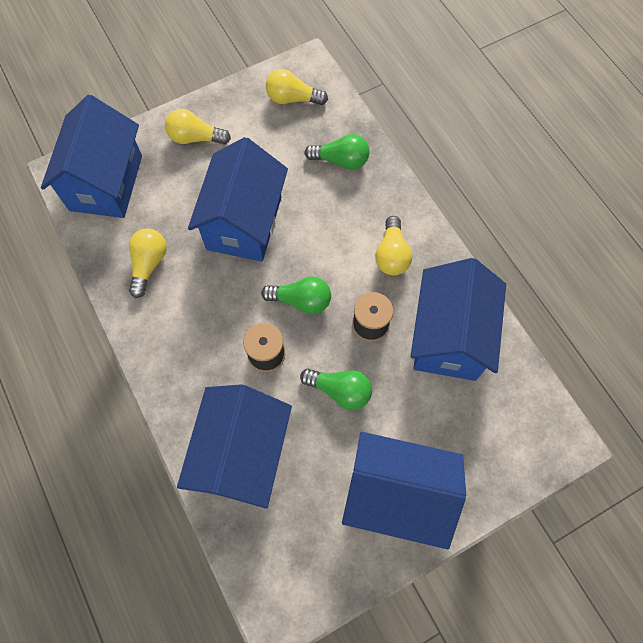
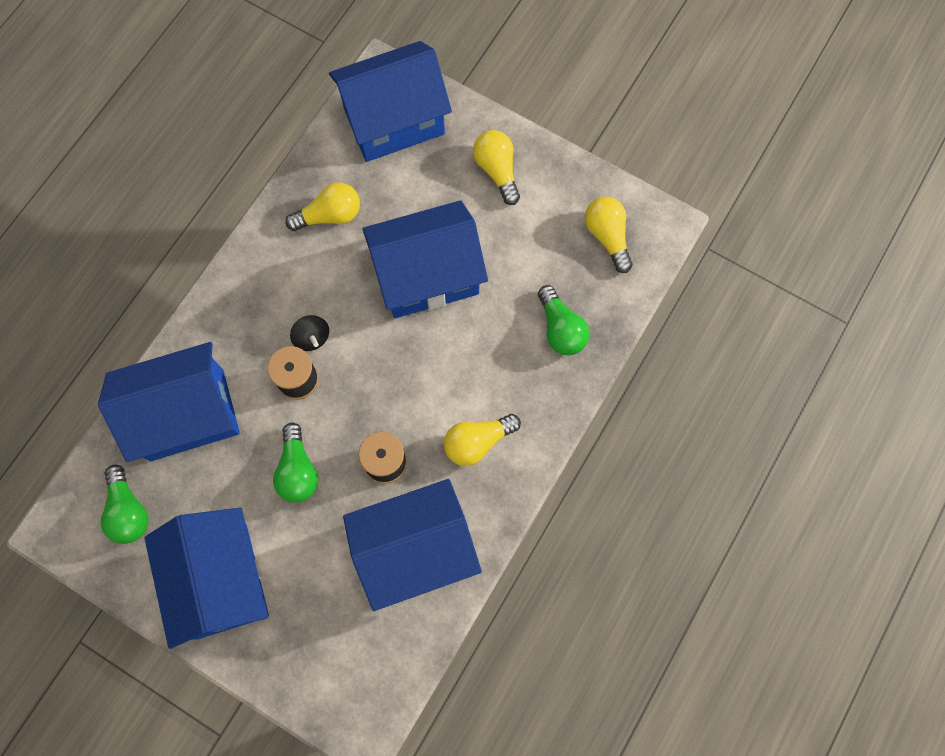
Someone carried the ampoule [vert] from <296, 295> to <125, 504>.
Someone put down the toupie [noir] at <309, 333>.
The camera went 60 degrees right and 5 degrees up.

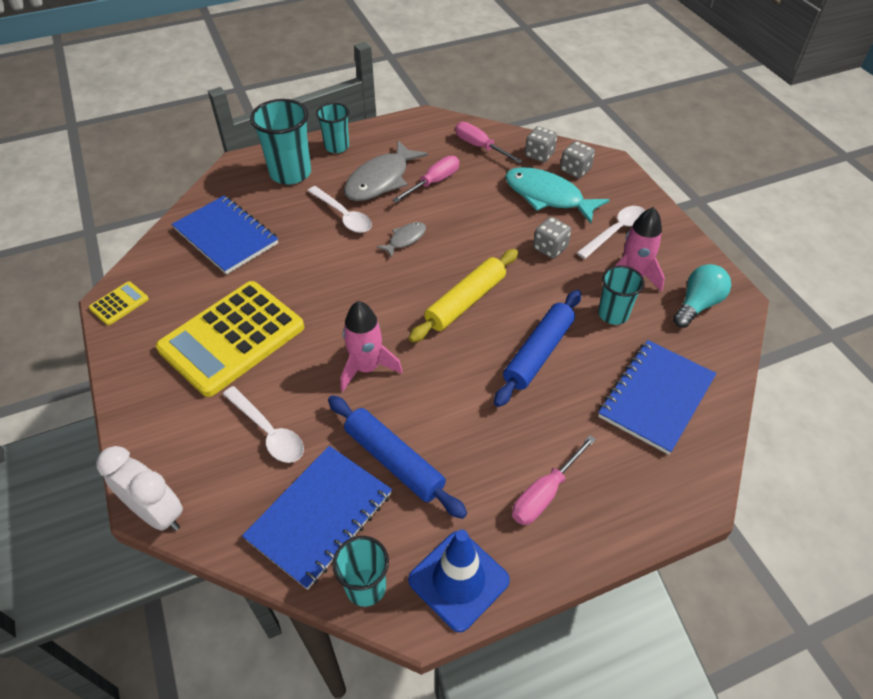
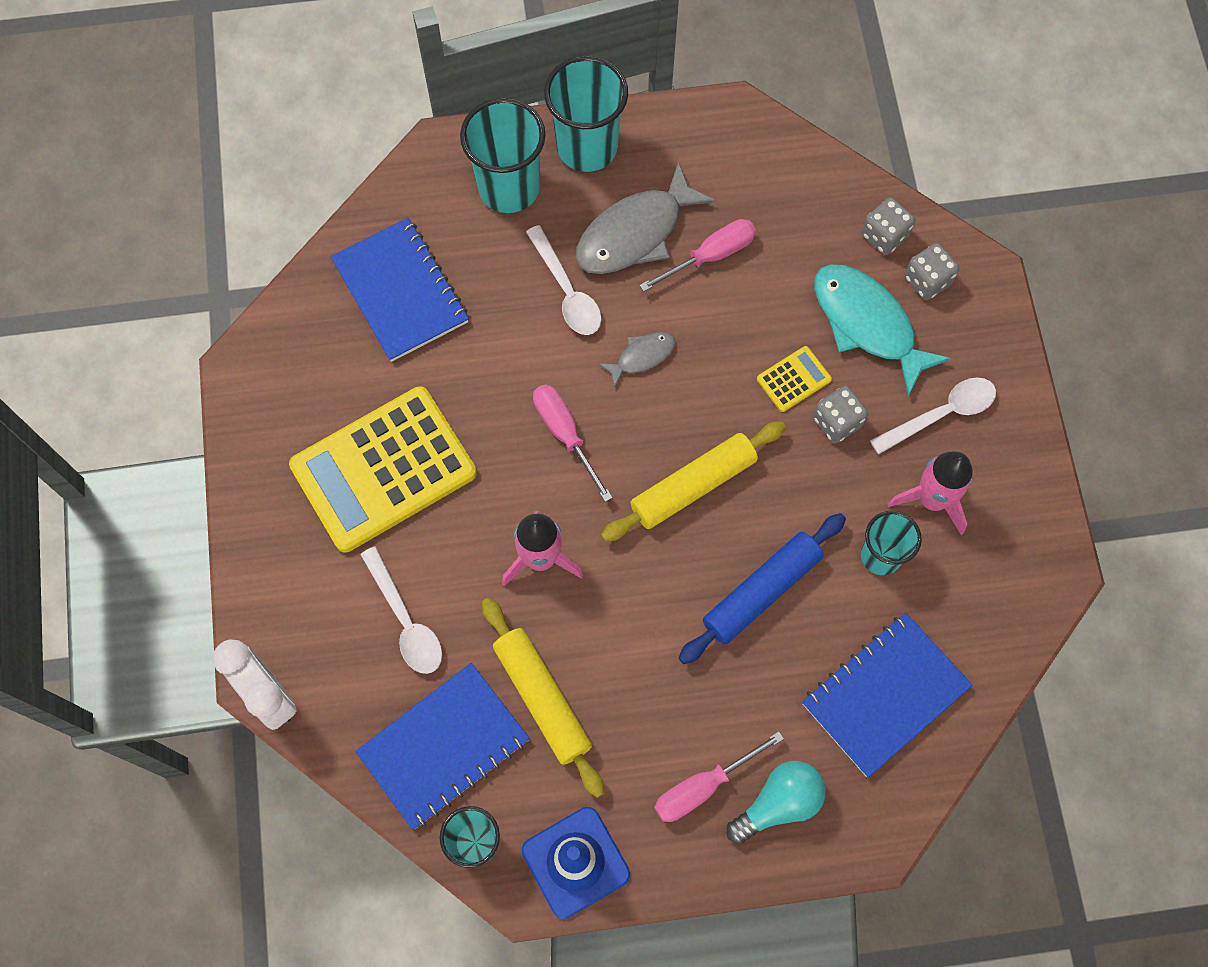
Someone carried the calculatrice [jaune] from <119, 303> to <794, 379>.
Someone scaled the gobelet [turquoise] at <332, 128> by 1.62.
Someone repainted the rouleau à pâtisserie [bleu] at <397, 457>, which became the rouleau à pâtisserie [jaune] at <543, 698>.
Someone carried the tournevis [rose] from <489, 143> to <573, 443>.
Someone carried the ampoule [turquoise] from <702, 296> to <776, 802>.
The camera went 15 degrees right and 20 degrees up.

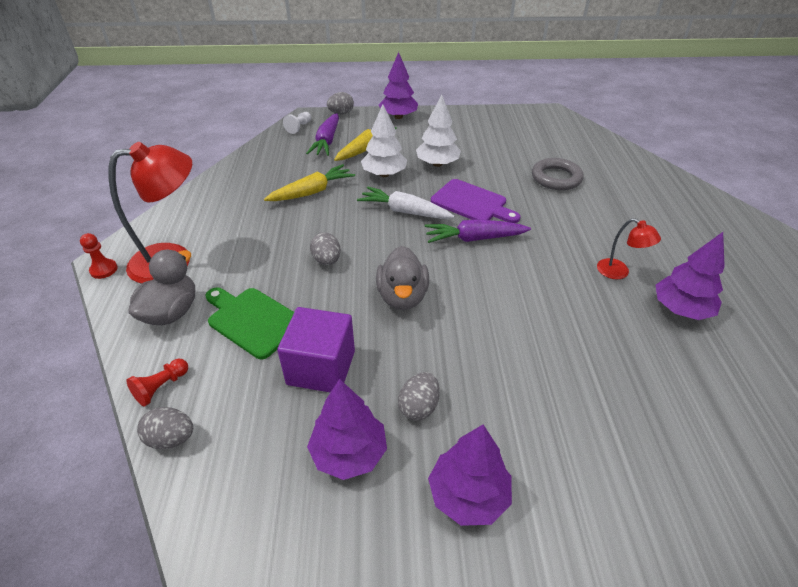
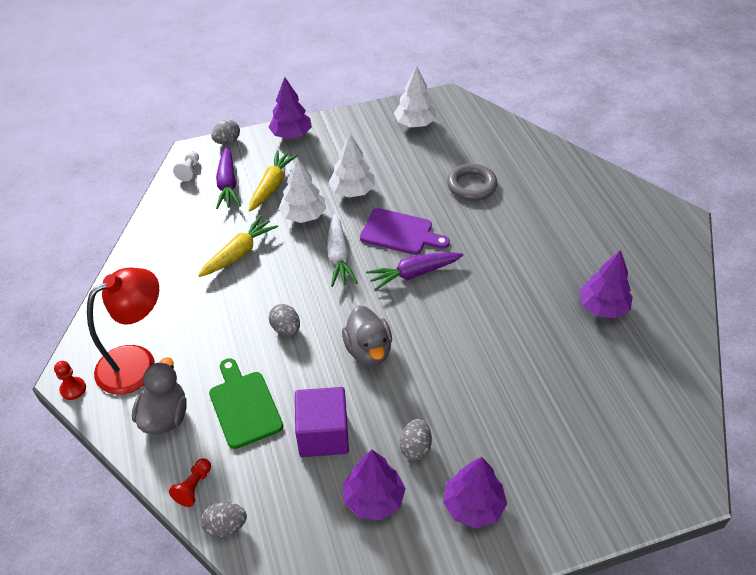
Someone rotated the planche à découper [vert] at <250, 323> by 45 degrees clockwise.
Someone rotated the carotte [blanc] at <405, 202> by 105 degrees counterclockwise.
Someone took away the lampe [rouge] at <629, 248>.
Someone put down the arbre [blanc] at <415, 96>.
The camera went 15 degrees left and 5 degrees up.

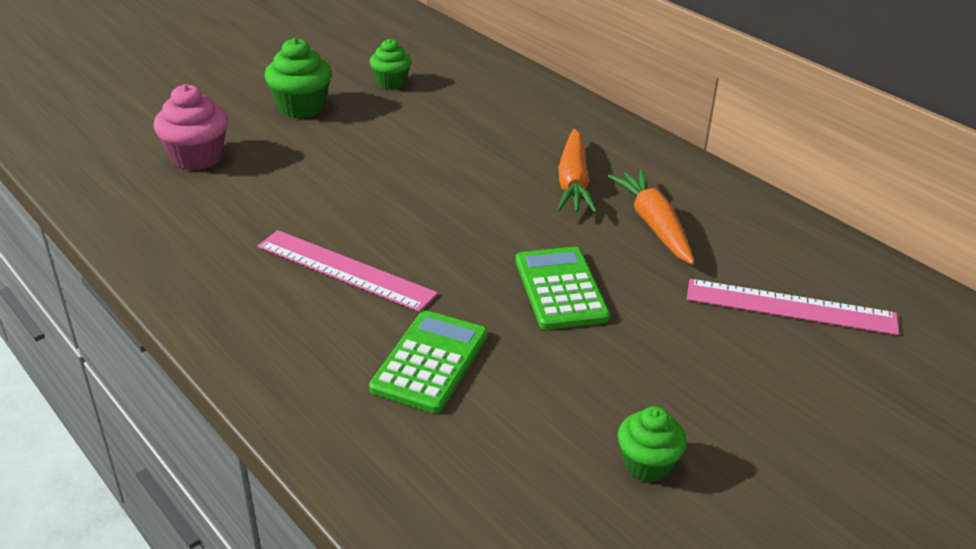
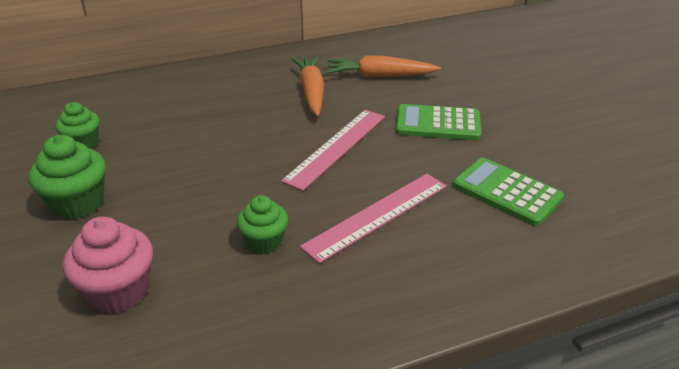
Someone rotated the carotte [orange] at <577, 171> by 120 degrees counterclockwise.
Someone carried the muffin [vert] from <652, 444> to <262, 224>.
Someone carried the règle [rose] from <793, 307> to <333, 150>.
The camera went 70 degrees left and 0 degrees up.

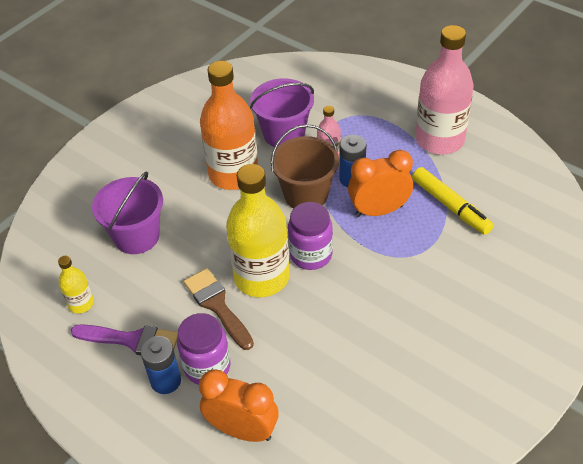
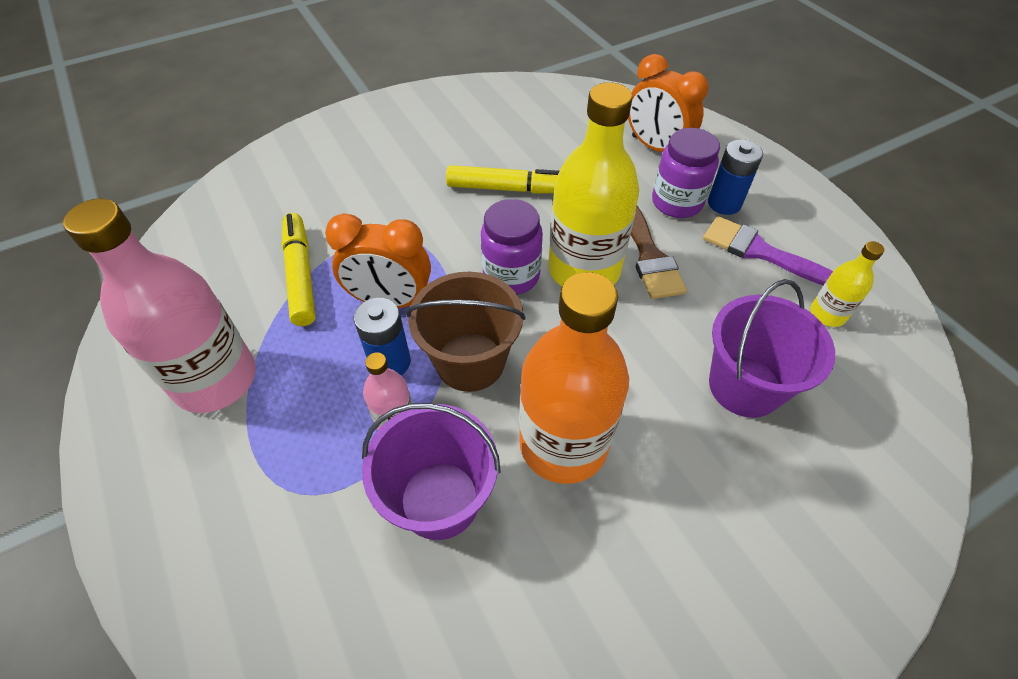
Someone put down the feutre [jaune] at <503, 179>.
The camera went 160 degrees left and 5 degrees up.

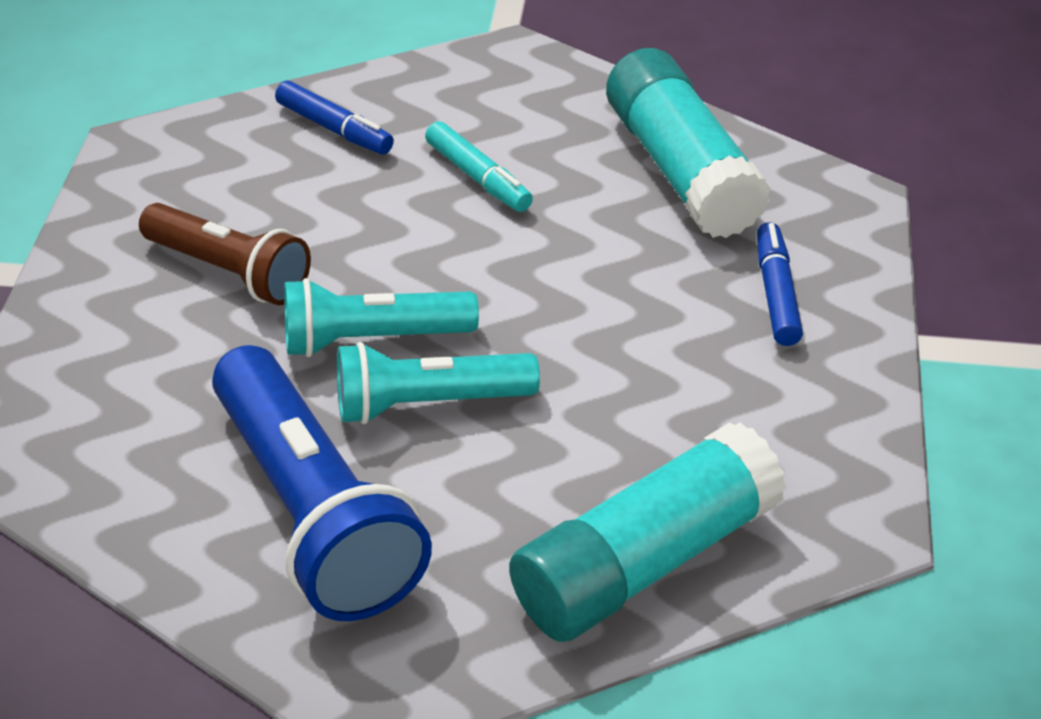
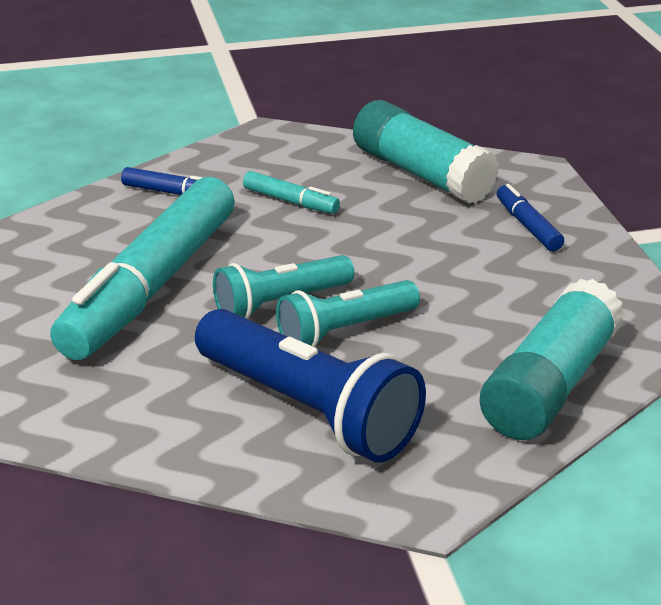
Someone swapped the lampe de poche [marron] at <225, 254> for the feutre [turquoise] at <142, 268>.
The camera went 20 degrees left and 10 degrees down.

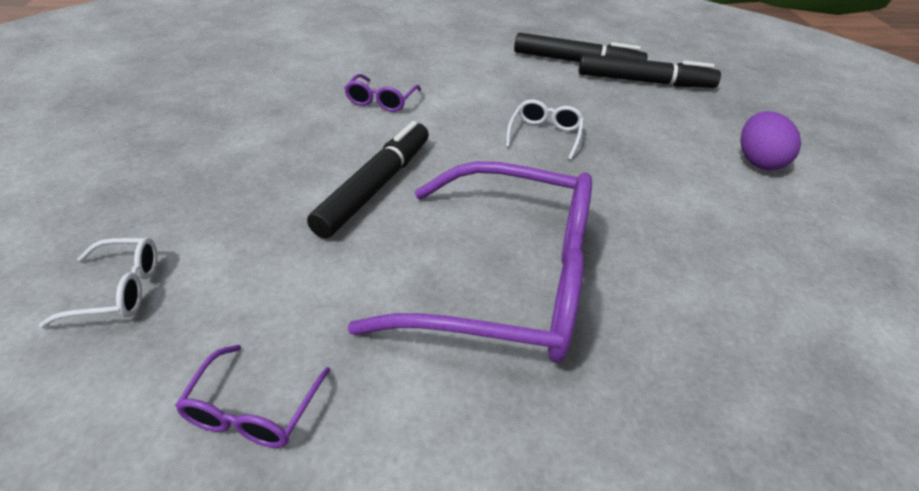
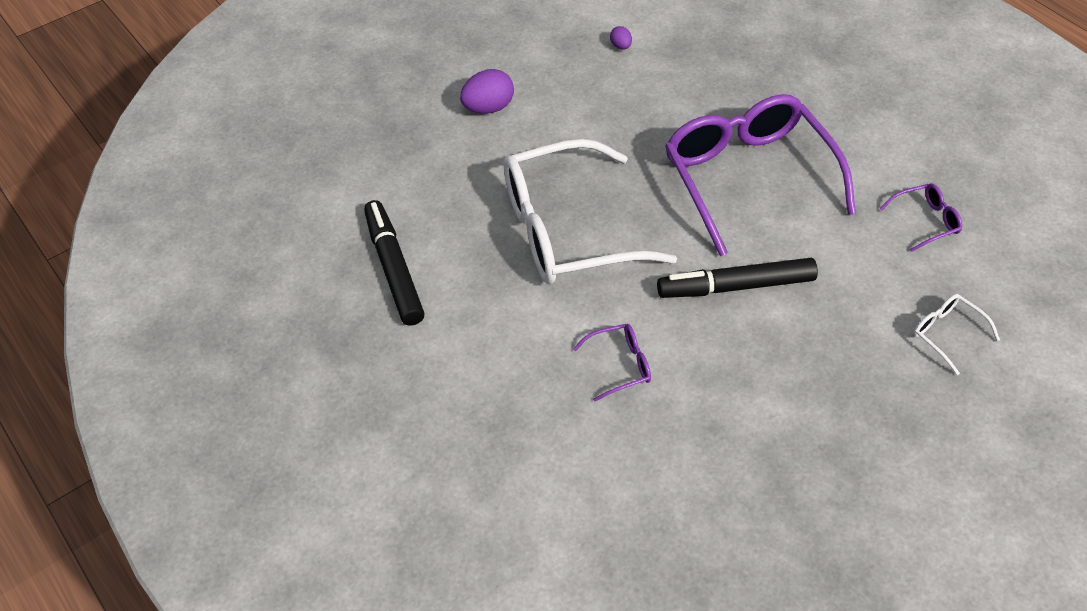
Someone scaled the lunettes [blanc] at <545, 129> by 2.46.
Someone took away the feutre [noir] at <650, 70>.
Someone put down the œuf [violet] at <621, 38>.
The camera went 120 degrees left and 10 degrees up.

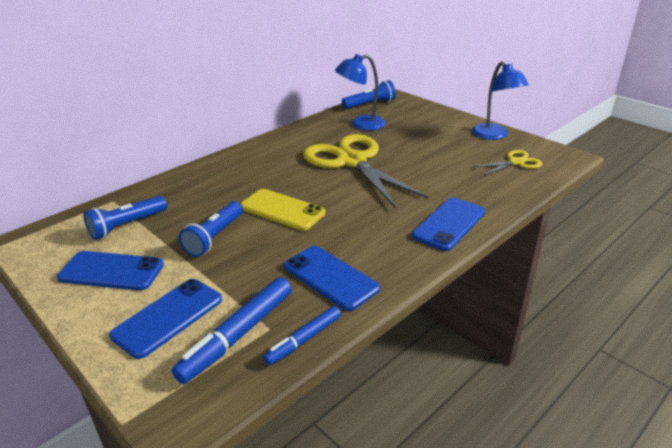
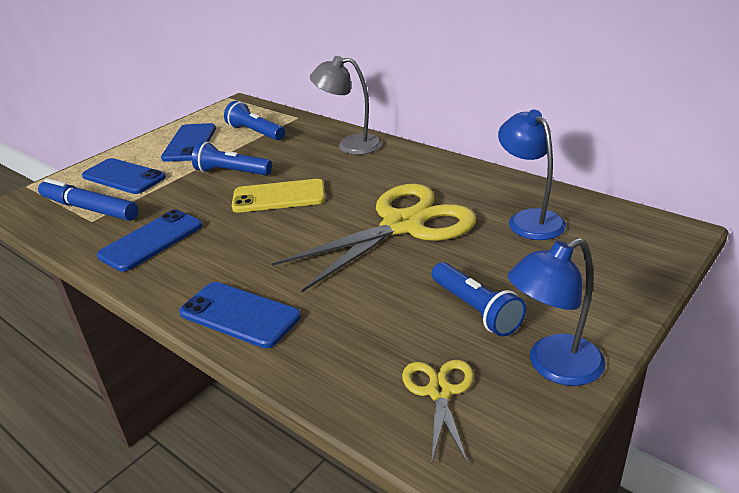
Someone rotated the téléphone [jaune] at <283, 210> by 60 degrees clockwise.
Someone took away the feutre [bleu] at <302, 336>.
Someone carried the lampe de poche [bleu] from <369, 94> to <479, 299>.
Someone rotated the ciseaux [jaune] at <508, 162> by 150 degrees counterclockwise.
Someone put down the lampe [gris] at <346, 105>.
The camera went 85 degrees right and 0 degrees up.

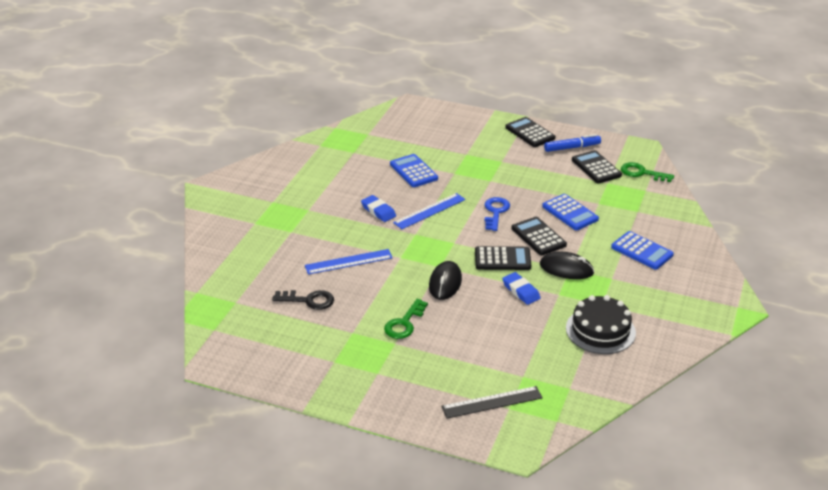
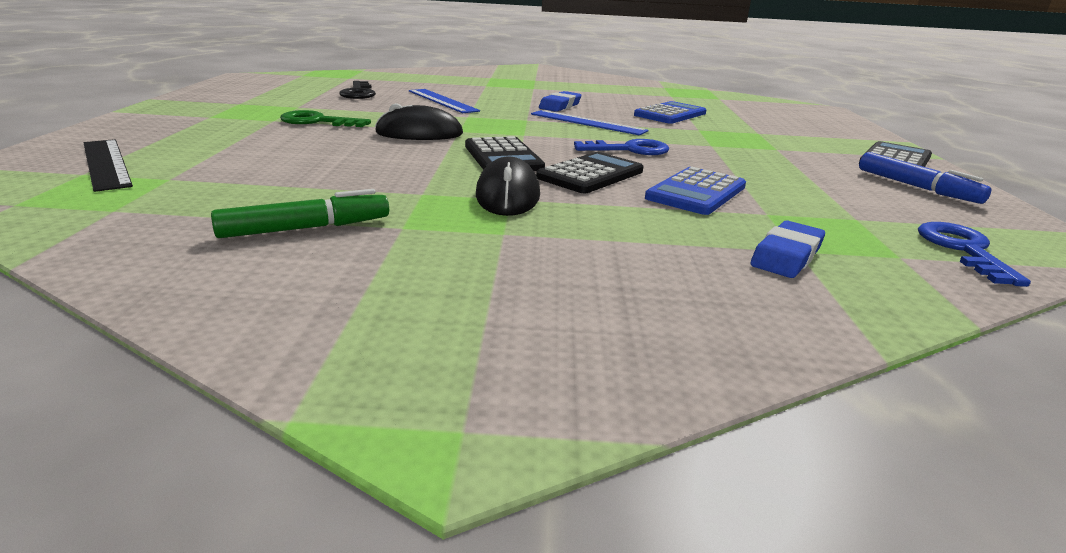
Someone carried the gomme [bleu] from <521, 288> to <787, 249>.
Someone swapped the gâteau [noir] at <601, 324> for the feutre [vert] at <300, 213>.
Someone took away the calculatrice [noir] at <597, 167>.
Someone took away the calculatrice [bleu] at <642, 250>.
Someone repainted the clé [vert] at <647, 172>, which became the clé [bleu] at <974, 254>.
The camera went 70 degrees right and 10 degrees down.

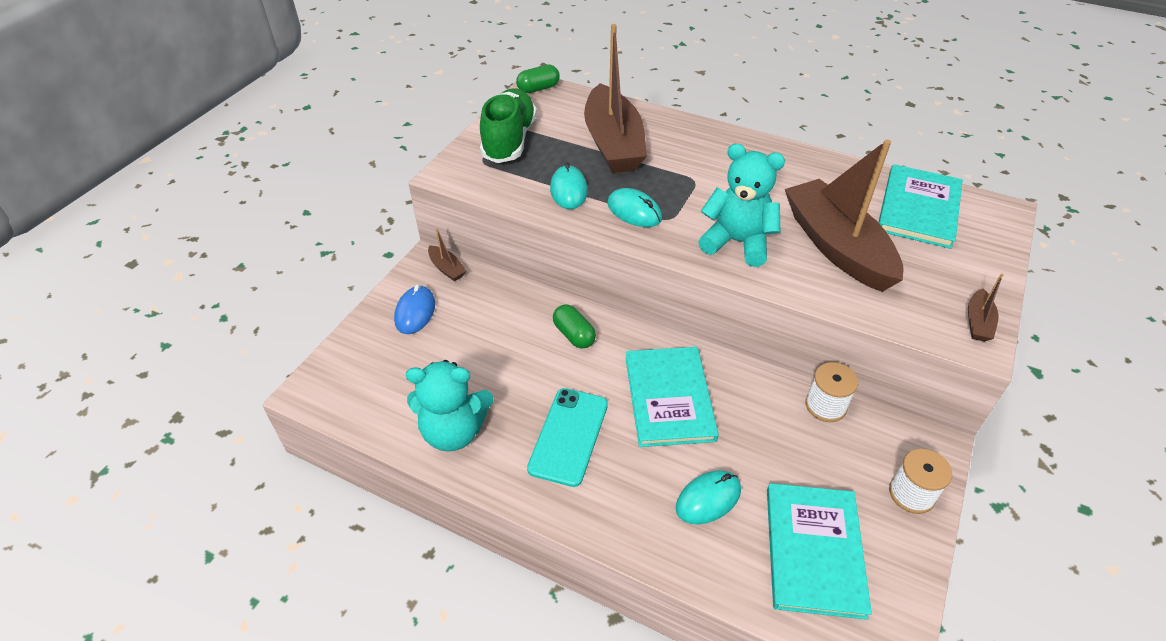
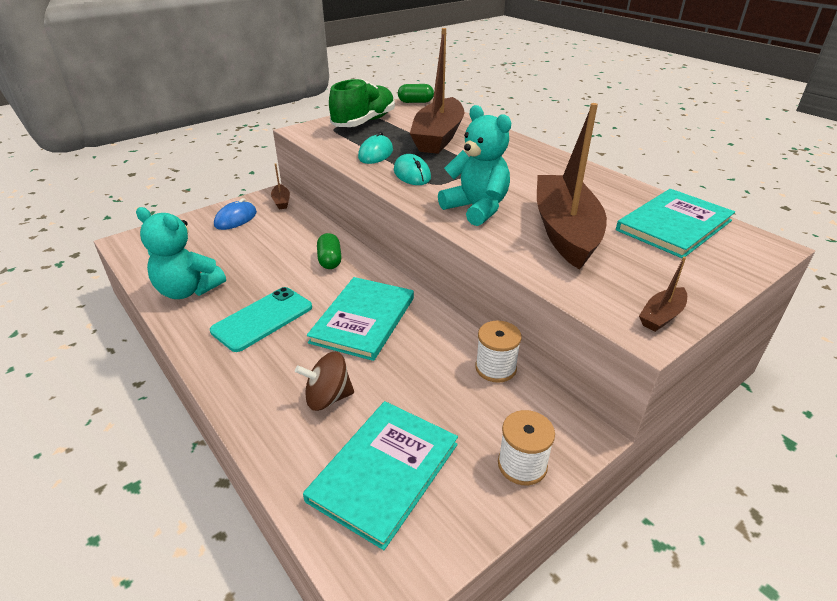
Someone swapped the souris [turquoise] at <708, 497> for the toupie [marron] at <324, 381>.
The camera went 25 degrees right and 10 degrees down.

